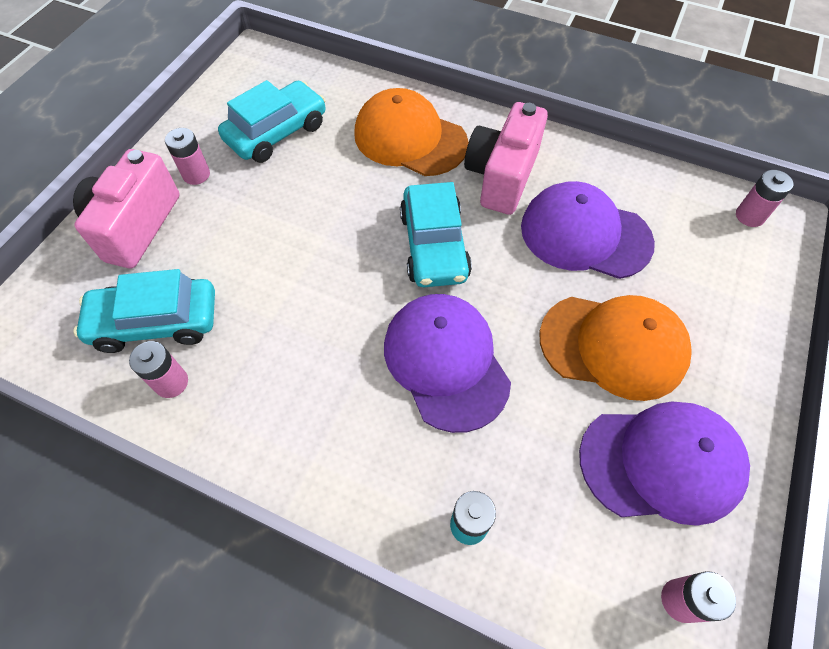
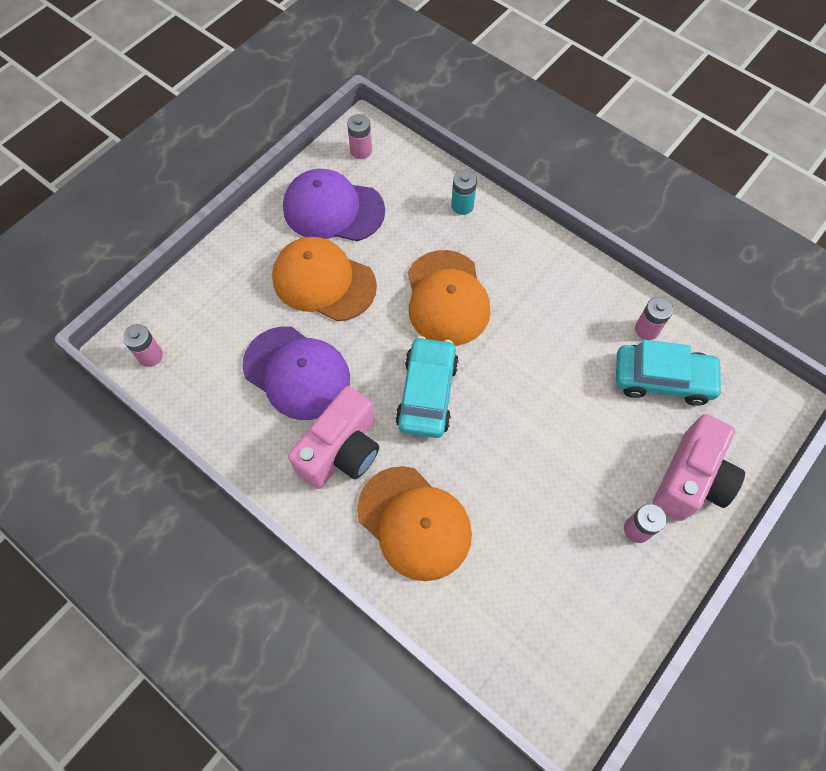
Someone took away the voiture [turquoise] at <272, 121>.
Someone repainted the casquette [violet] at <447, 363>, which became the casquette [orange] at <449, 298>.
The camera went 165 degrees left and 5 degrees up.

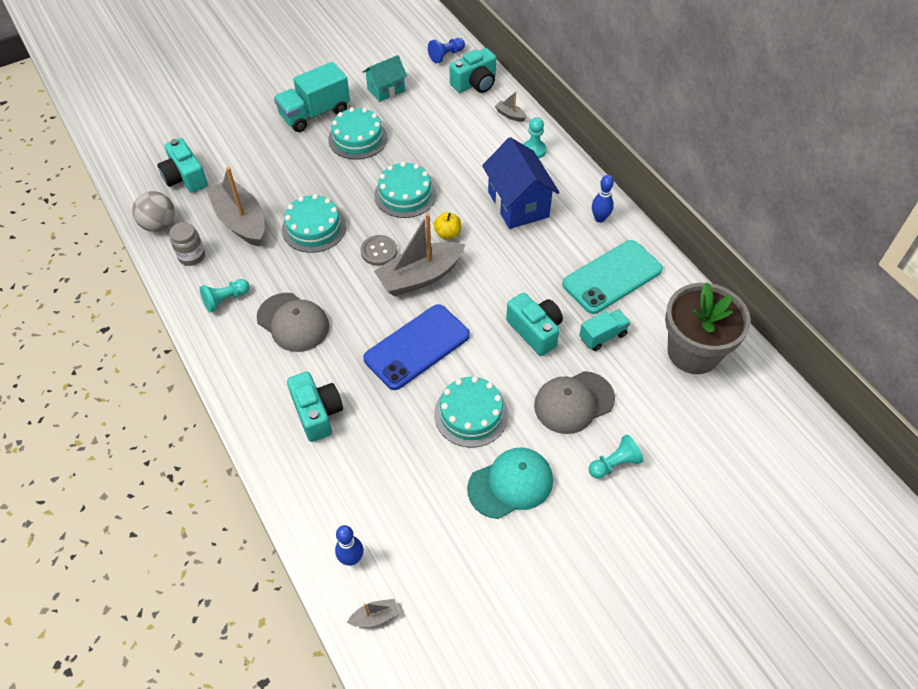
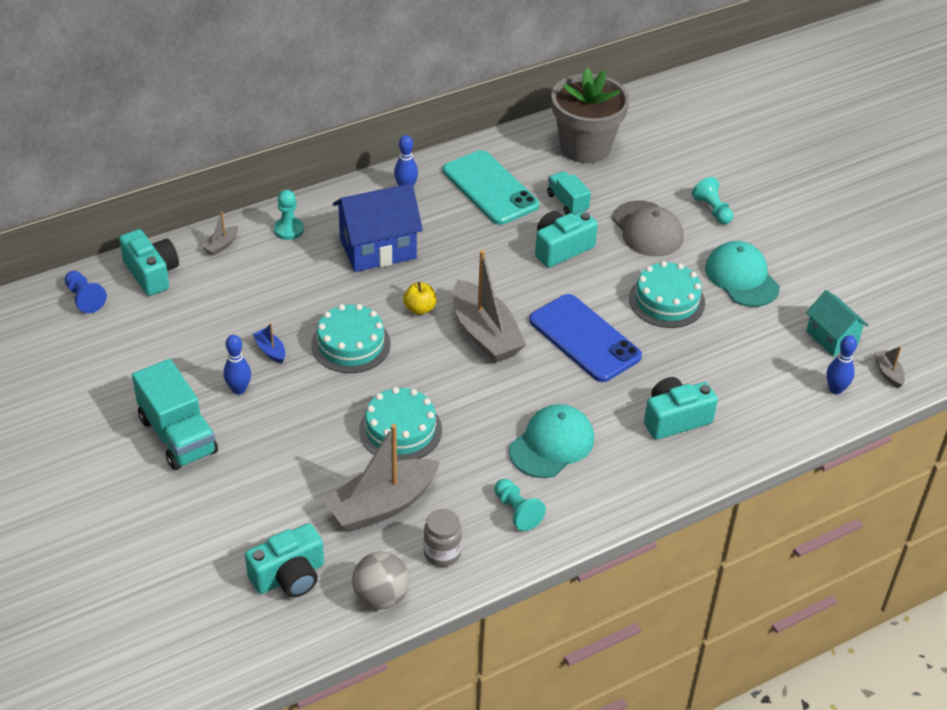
Someone repainted the casquette [gris] at <293, 322>, which became the casquette [turquoise] at <551, 441>.
Someone swapped the gâteau [turquoise] at <357, 133> for the quille [bleu] at <237, 365>.
Someone took away the bouton [gris] at <379, 250>.
Someone carried the maison [turquoise] from <385, 78> to <837, 323>.
Someone put down the bateau [bleu] at <269, 343>.
The camera went 90 degrees left and 10 degrees down.

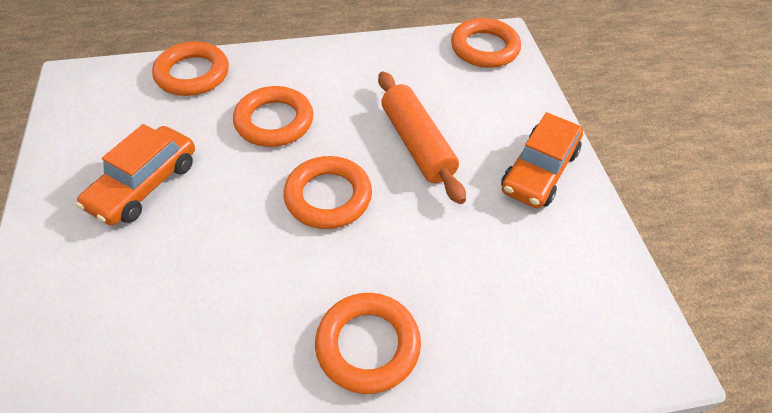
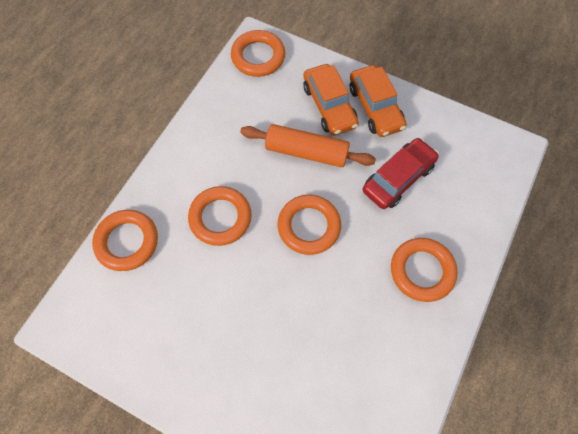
Someone carried the voiture [orange] from <135, 174> to <331, 100>.
Someone put down the voiture [rouge] at <401, 173>.
The camera went 50 degrees left and 15 degrees up.

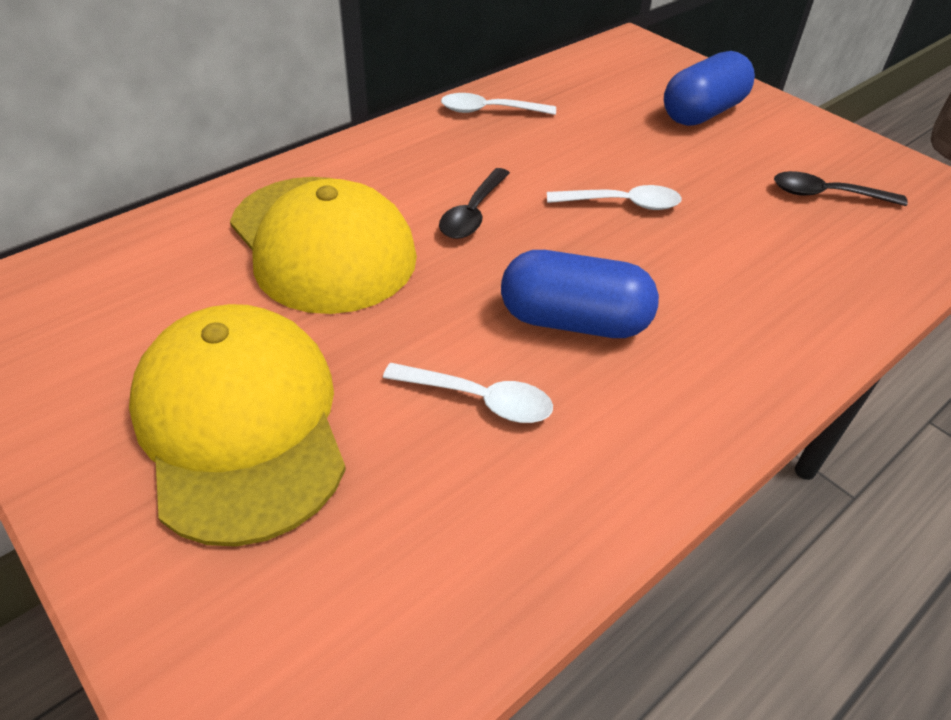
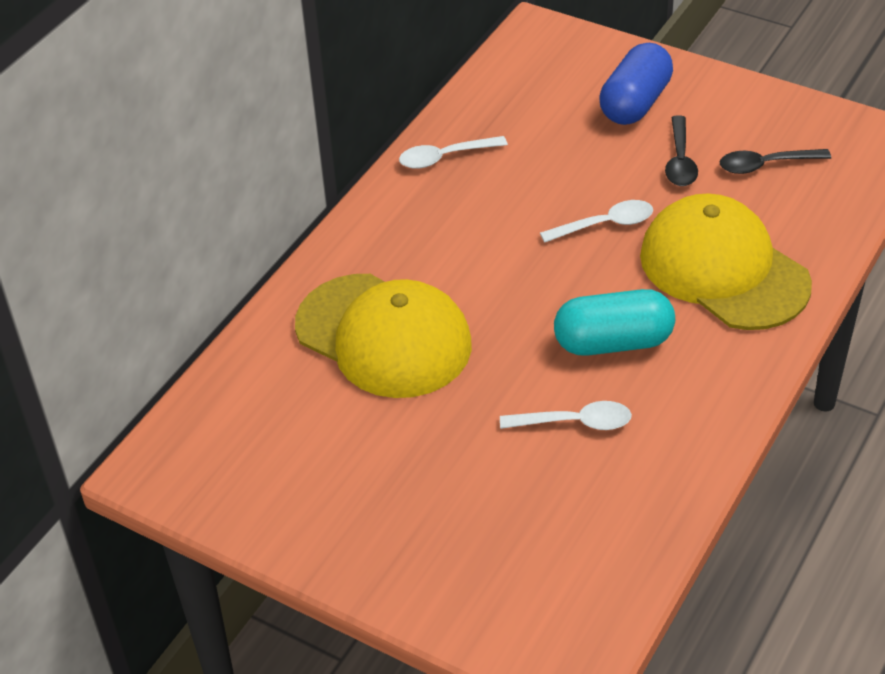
Someone carried the casquette [jaune] from <237, 425> to <726, 261>.
Someone carried the cuillère [noir] from <474, 203> to <681, 150>.
Someone repainted the gélule [bleu] at <580, 294>, which became the gélule [turquoise] at <614, 322>.
The camera went 15 degrees left and 0 degrees up.

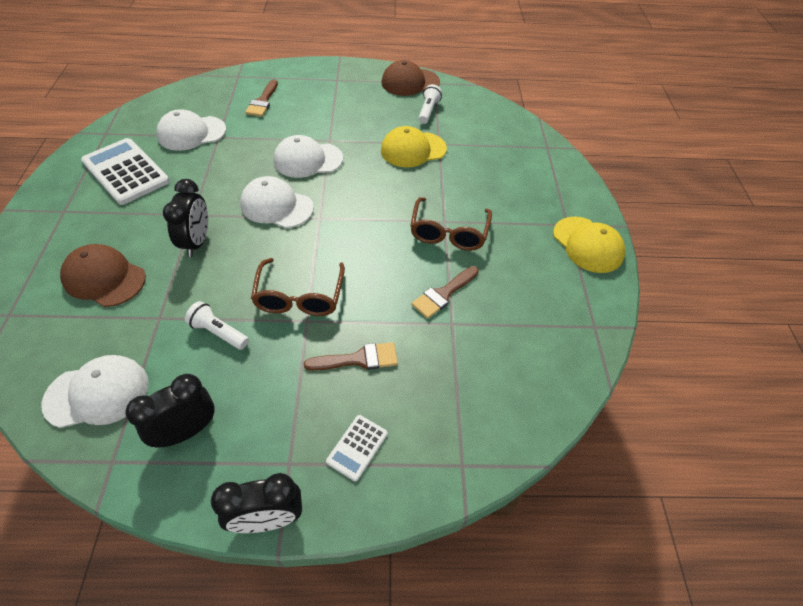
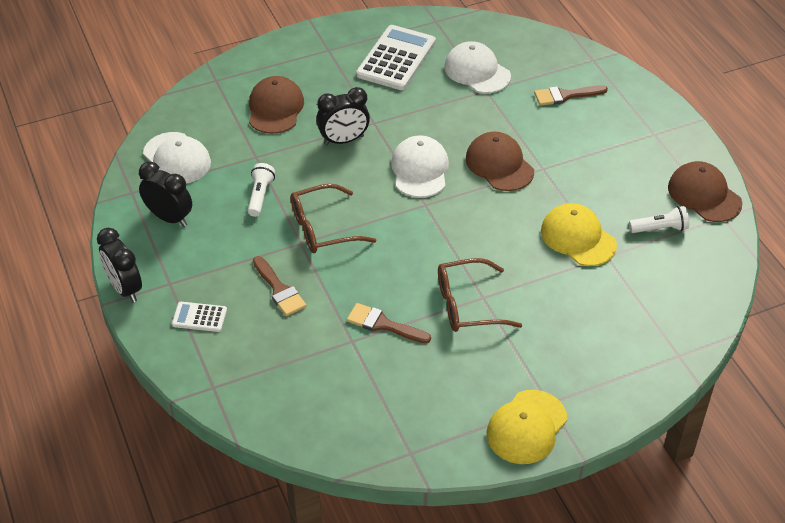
Someone repainted the casquette [blanc] at <308, 156>, which became the casquette [marron] at <500, 161>.
The camera went 70 degrees right and 5 degrees down.

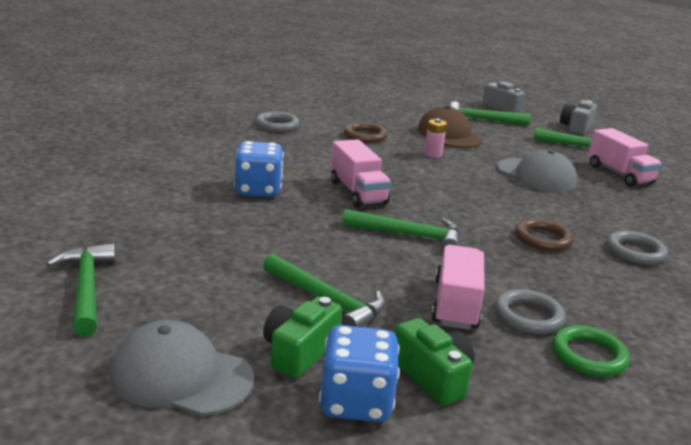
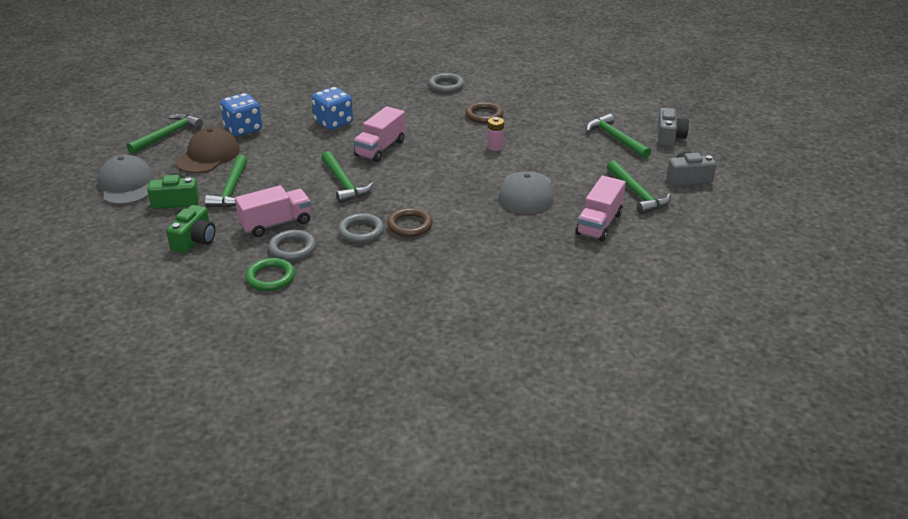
Someone carried the dé [bleu] from <359, 373> to <241, 114>.
Someone carried the casquette [marron] from <449, 127> to <207, 150>.
Someone carried the anneau [gris] from <637, 248> to <361, 228>.
The camera went 55 degrees right and 10 degrees up.

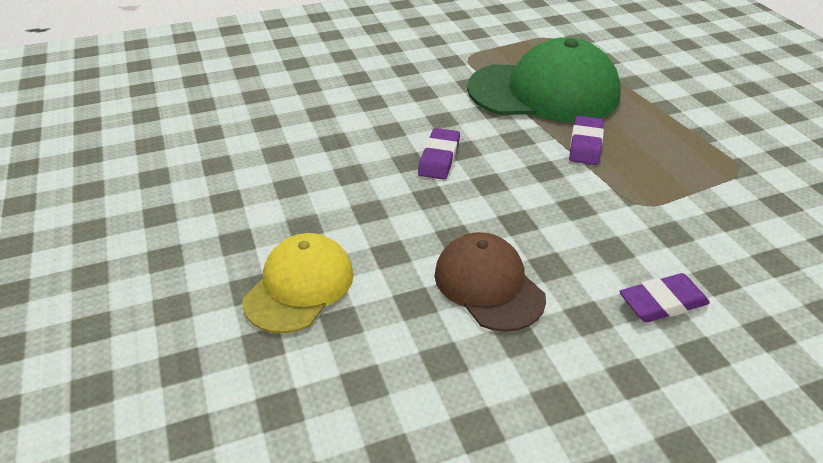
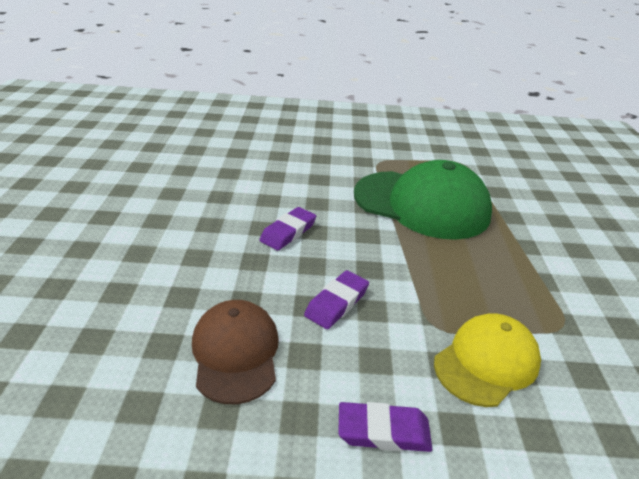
Someone carried the casquette [jaune] from <298, 283> to <487, 360>.
Someone carried the gomme [violet] from <586, 140> to <336, 299>.
The camera went 20 degrees right and 5 degrees down.

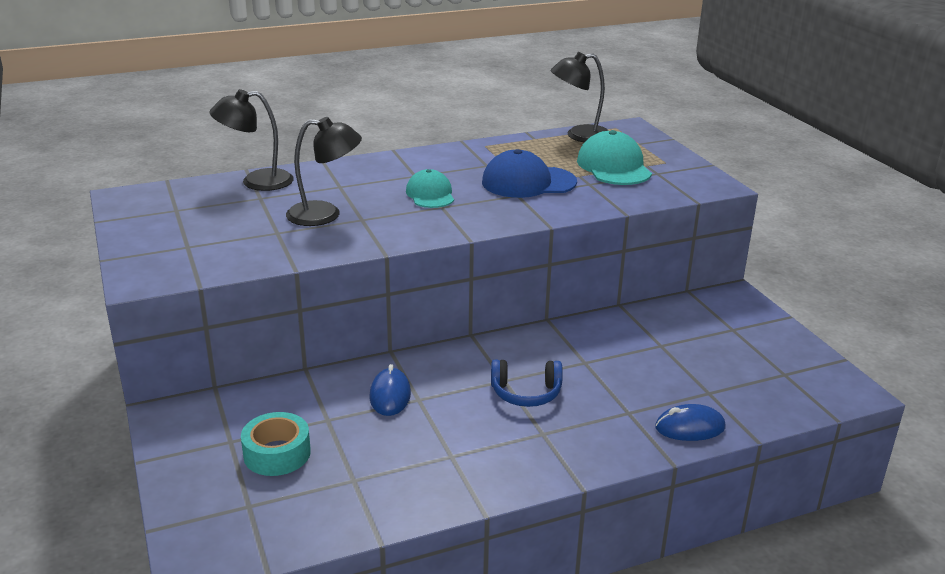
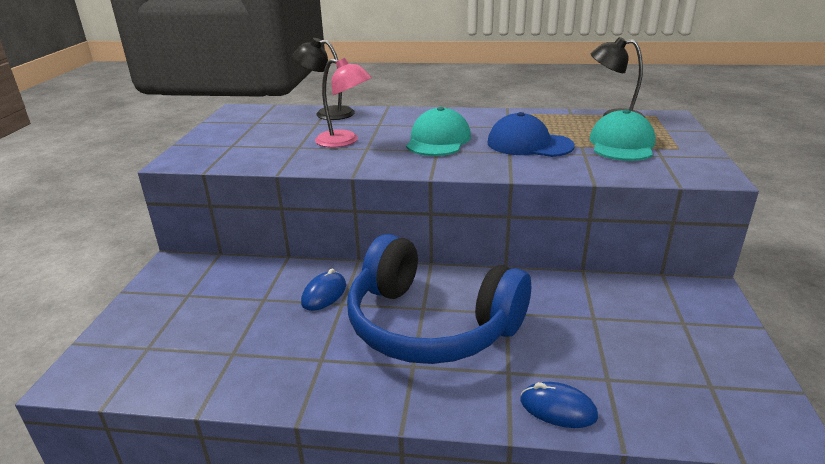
Someone took away the ruban adhésif [turquoise] at <276, 444>.
Someone repainted the lampe [noir] at <324, 171>, which became the lampe [rose] at <343, 103>.
Someone scaled the casquette [turquoise] at <430, 188> by 1.54.
Someone scaled the casque audio [bleu] at <527, 383> by 2.48.
The camera went 30 degrees right and 0 degrees up.

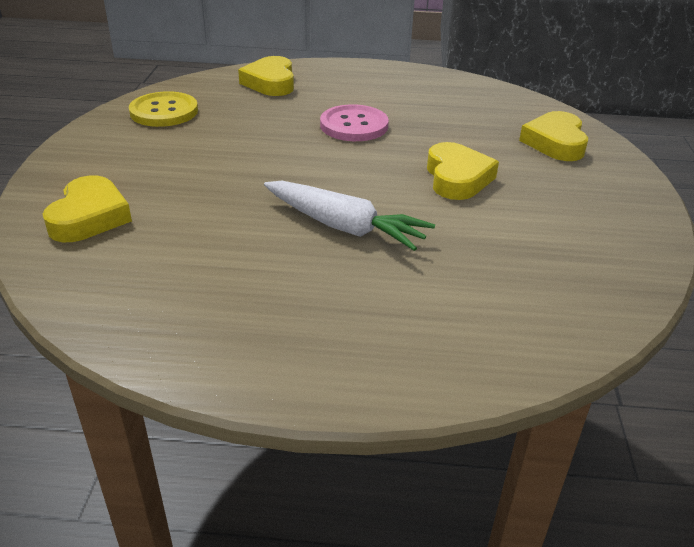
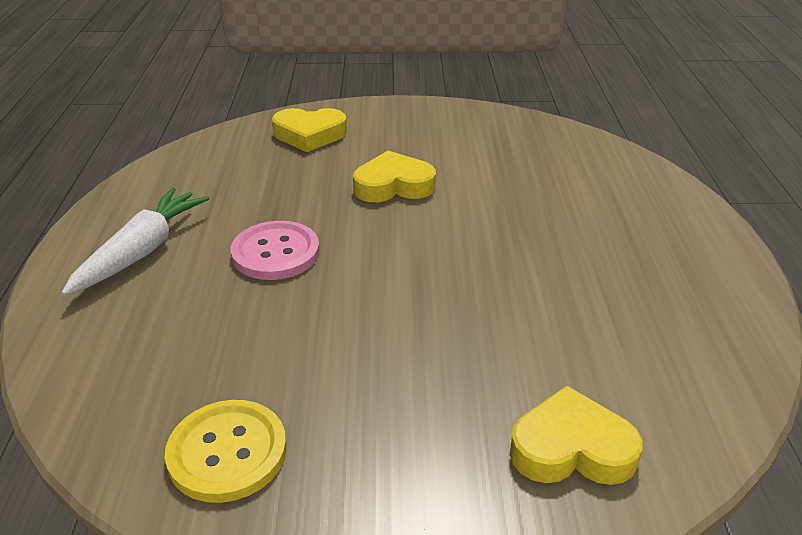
Someone took away the cœur [jaune] at <266, 76>.
Someone carried the carotte [blanc] from <349, 216> to <135, 242>.
The camera went 95 degrees left and 0 degrees up.

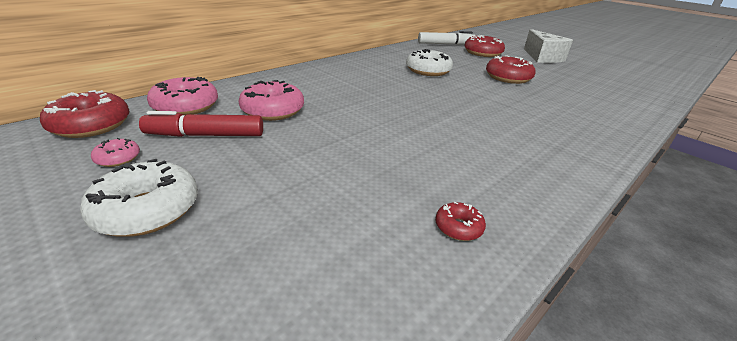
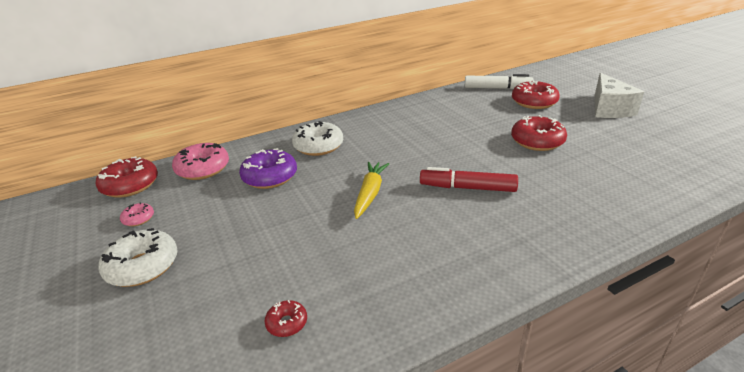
Someone carried the feutre [rouge] from <201, 124> to <469, 179>.
Someone repainted the beignet [rose] at <271, 100>, which became the beignet [violet] at <268, 168>.
Someone carried the beignet [blanc] from <429, 62> to <317, 138>.
Someone carried the beignet [rouge] from <460, 221> to <286, 318>.
Someone put down the carotte [jaune] at <371, 190>.
The camera went 20 degrees right and 0 degrees up.

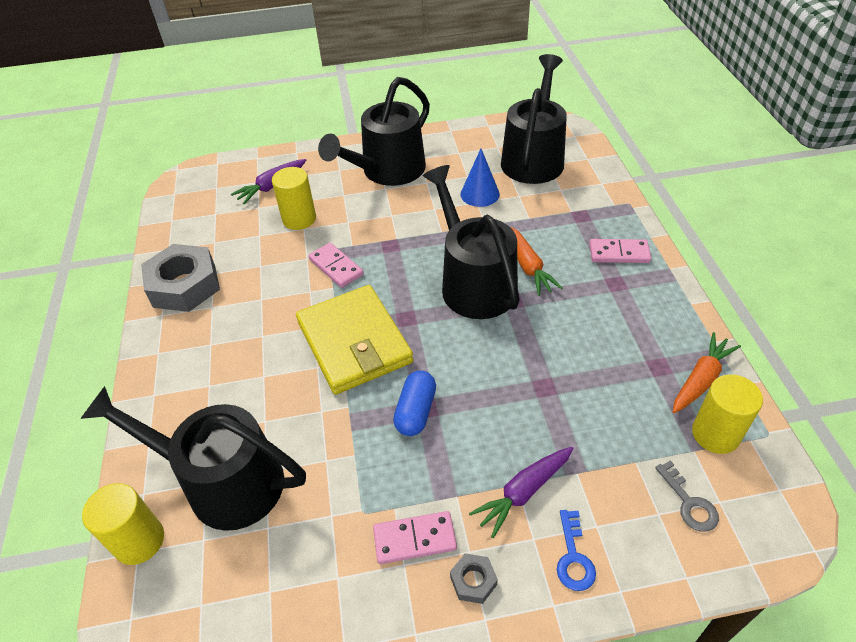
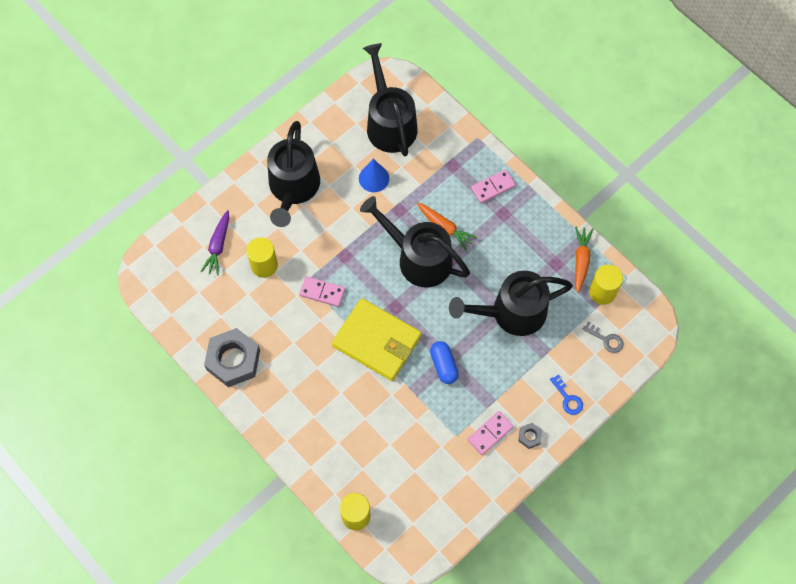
Someone carried the arrosoir [noir] from <193, 458> to <511, 303>.
Someone took away the carotte [violet] at <521, 492>.
The camera went 35 degrees left and 20 degrees up.

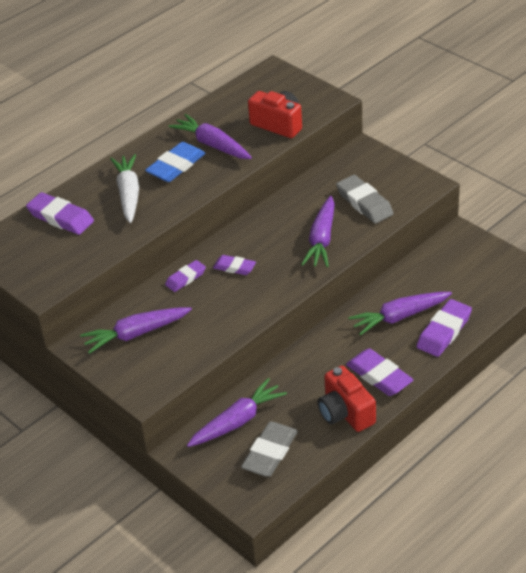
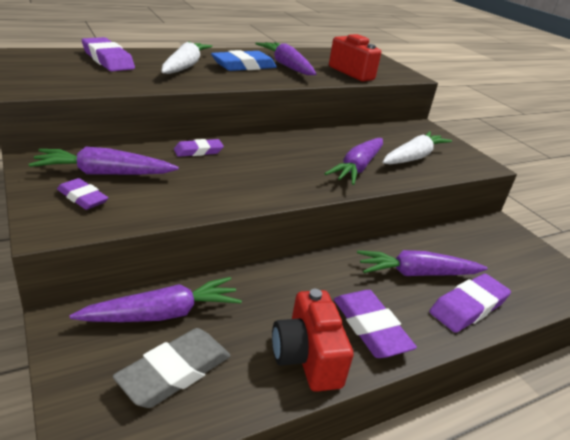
Someone carried the gomme [violet] from <234, 265> to <82, 194>.
Someone swapped the gomme [gris] at <365, 199> for the carotte [blanc] at <417, 147>.
The camera went 10 degrees right and 10 degrees down.

